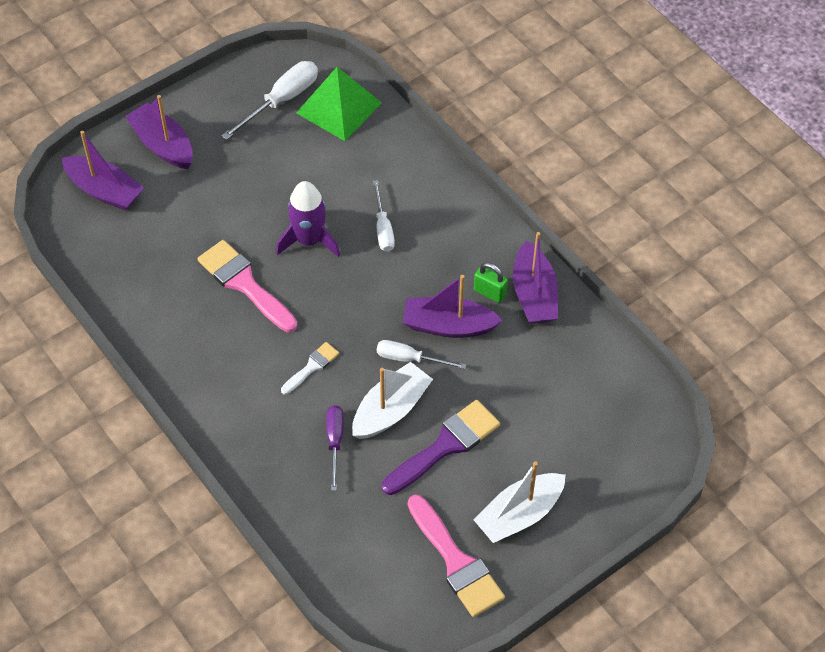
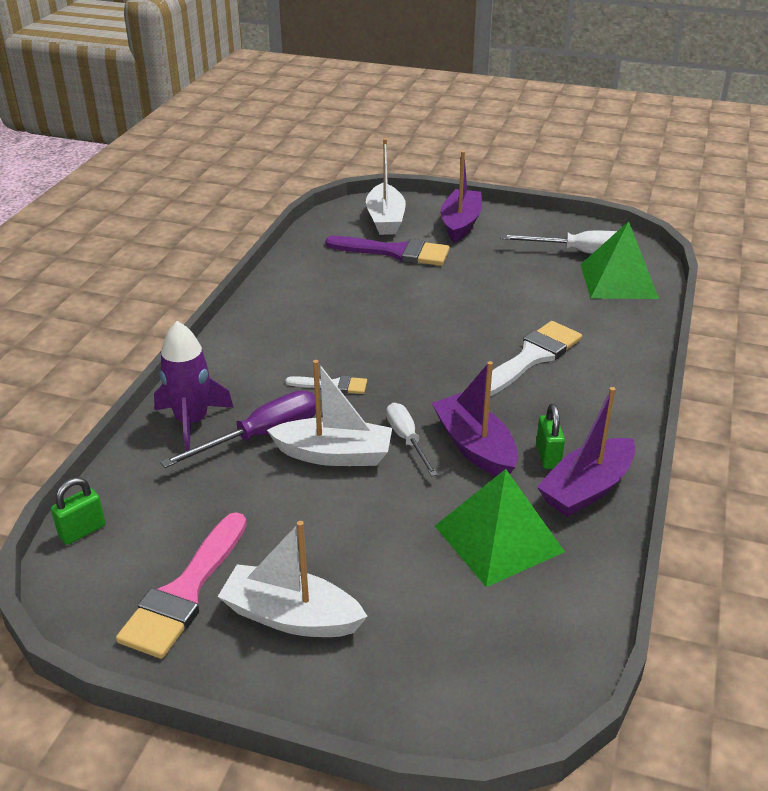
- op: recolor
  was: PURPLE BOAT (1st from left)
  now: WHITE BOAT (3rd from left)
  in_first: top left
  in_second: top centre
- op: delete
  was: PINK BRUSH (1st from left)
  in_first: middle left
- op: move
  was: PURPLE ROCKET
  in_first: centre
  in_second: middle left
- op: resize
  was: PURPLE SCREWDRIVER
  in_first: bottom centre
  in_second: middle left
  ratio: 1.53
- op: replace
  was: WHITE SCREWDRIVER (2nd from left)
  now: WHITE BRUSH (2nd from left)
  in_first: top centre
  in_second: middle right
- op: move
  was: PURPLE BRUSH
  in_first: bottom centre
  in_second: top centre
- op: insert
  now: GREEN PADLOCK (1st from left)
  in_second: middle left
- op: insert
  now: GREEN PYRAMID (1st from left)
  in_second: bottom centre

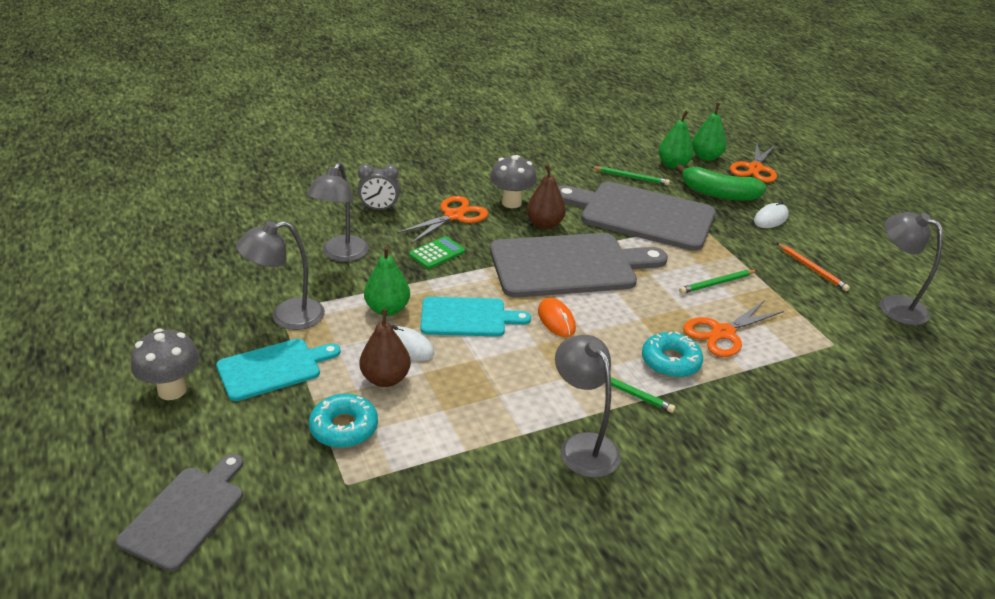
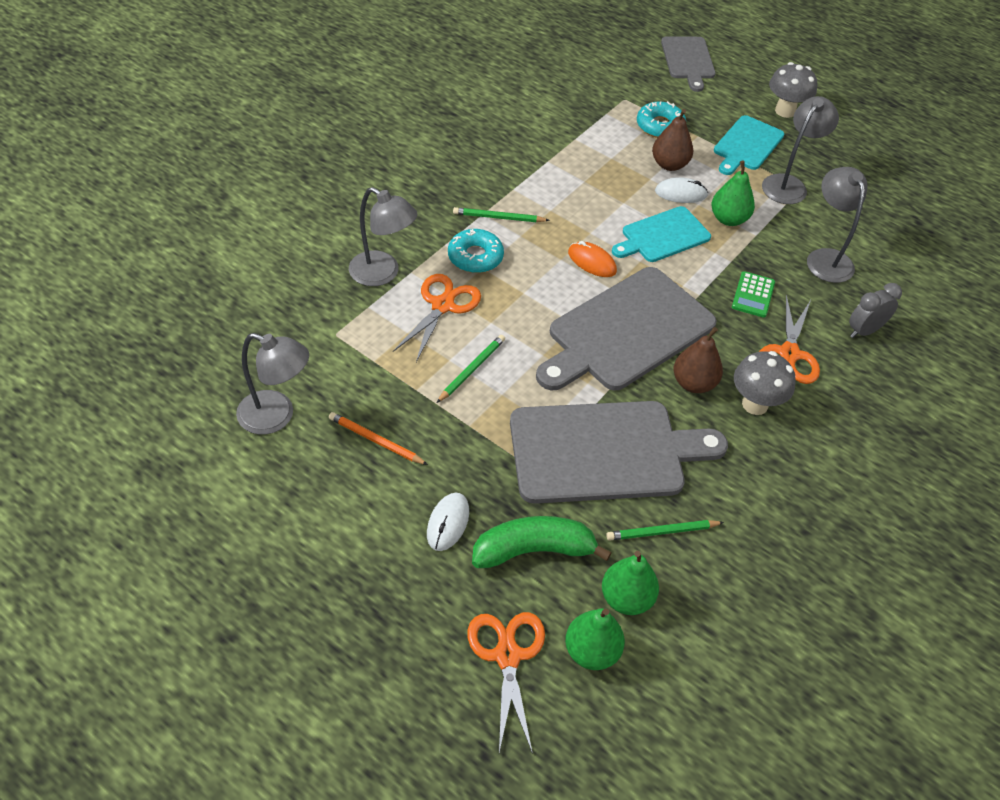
- op: move
  was: GREY LAMP (3rd from left in the first image)
  now: GREY LAMP (2nd from left)
  in_first: bottom centre
  in_second: top centre

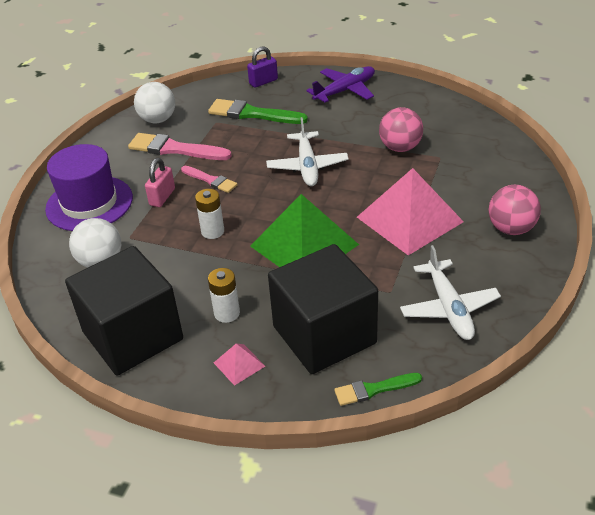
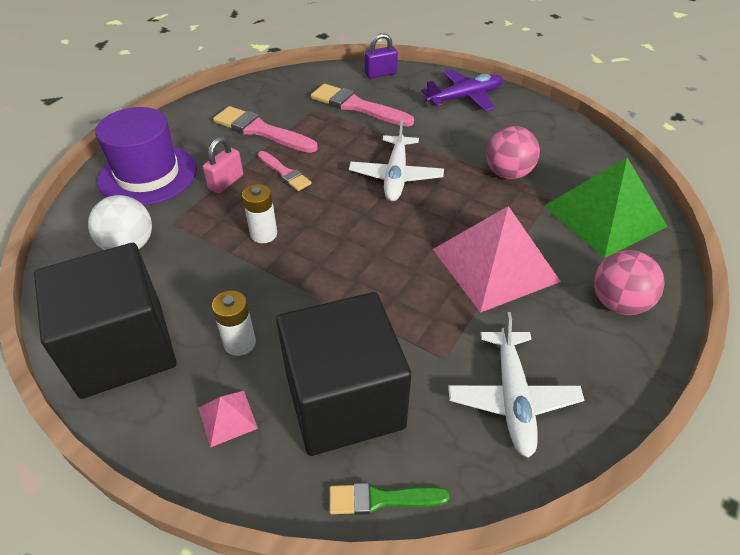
- op: delete
  was: WHITE BALL (2nd from left)
  in_first: top left
- op: recolor
  was: GREEN BRUSH (1st from left)
  now: PINK BRUSH (3rd from left)
  in_first: top centre
  in_second: top centre
- op: move
  was: GREEN PYRAMID
  in_first: centre
  in_second: middle right

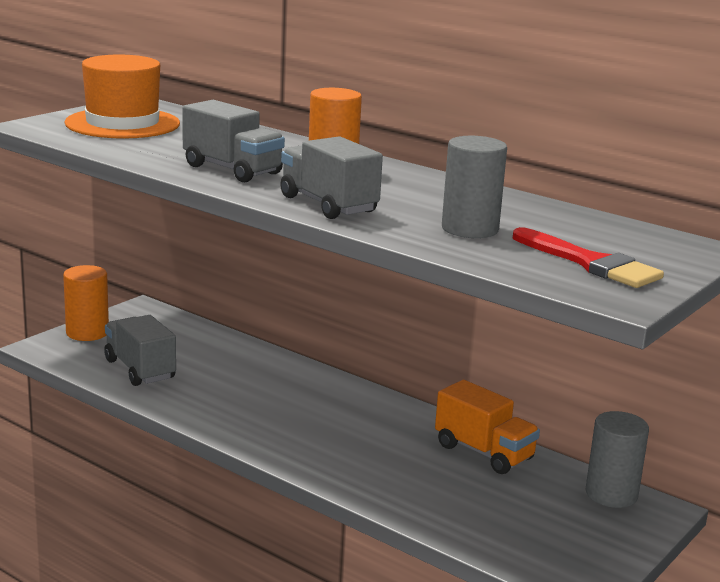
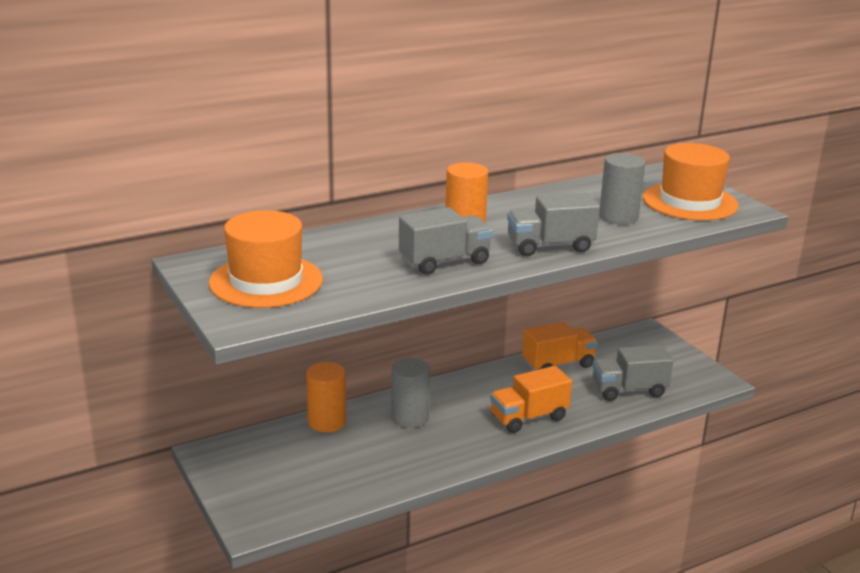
- op: move
  was: ORANGE CYLINDER (1st from left)
  in_first: middle left
  in_second: bottom centre
- op: move
  was: GREY TRUCK (1st from left in the first image)
  now: GREY TRUCK (3rd from left)
  in_first: middle left
  in_second: middle right
- op: replace
  was: RED BRUSH
  now: ORANGE HAT (2nd from left)
  in_first: middle right
  in_second: top right
- op: move
  was: GREY CYLINDER (2nd from left in the first image)
  now: GREY CYLINDER (1st from left)
  in_first: bottom right
  in_second: bottom centre
- op: insert
  now: ORANGE TRUCK (1st from left)
  in_second: bottom centre

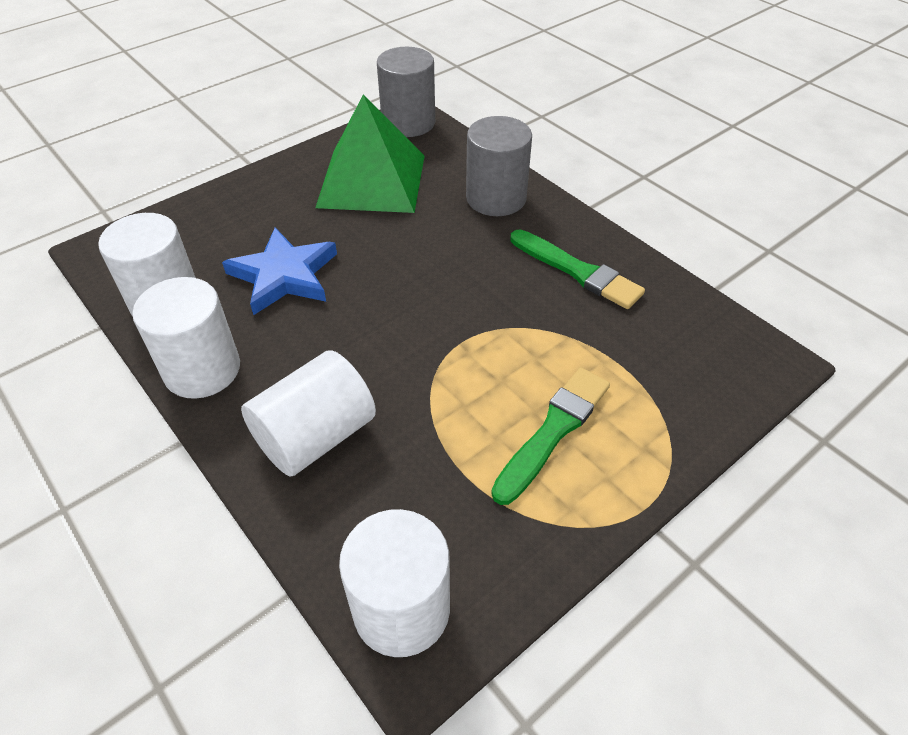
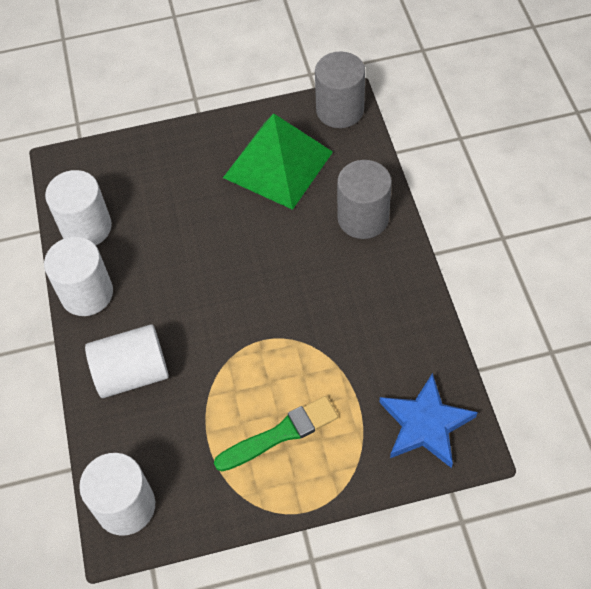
- op: move
  was: BLUE STAR
  in_first: middle left
  in_second: bottom right
- op: delete
  was: GREEN BRUSH (2nd from left)
  in_first: centre

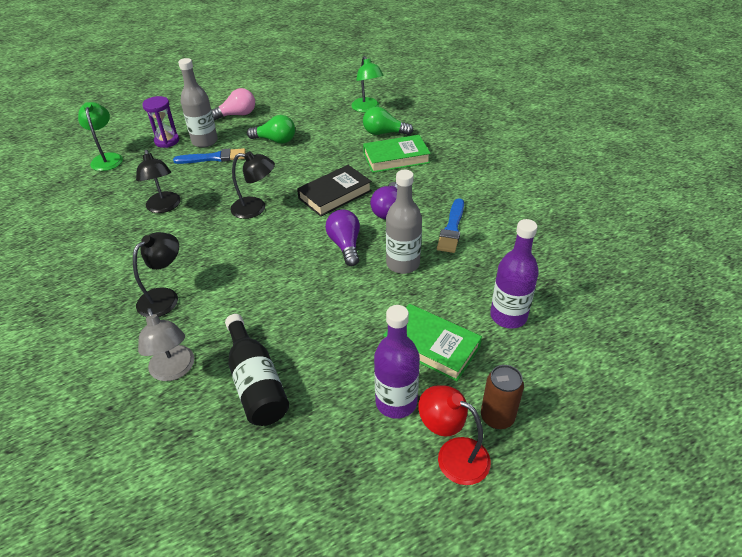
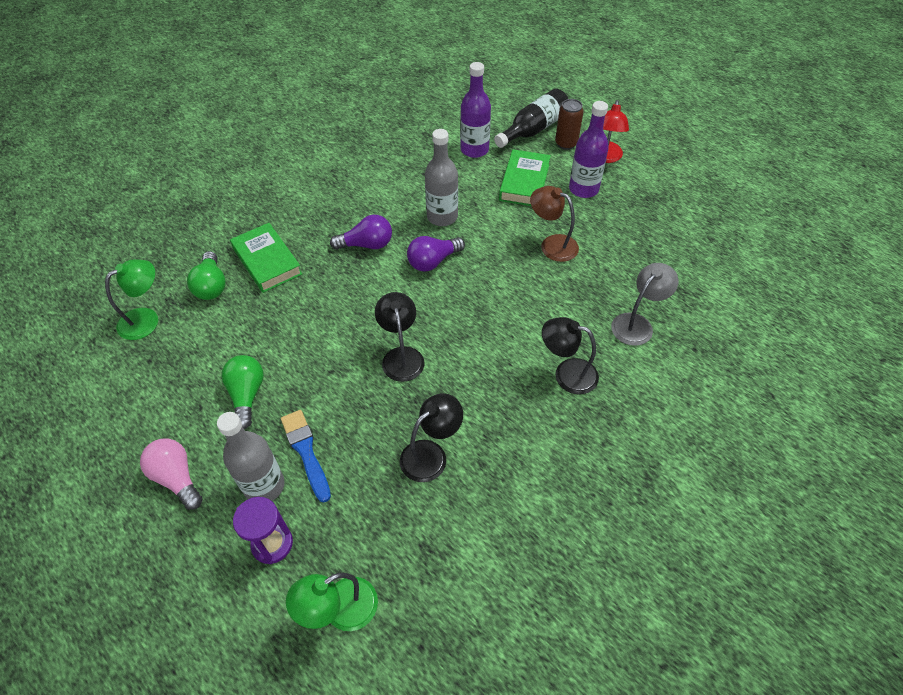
- op: move
  was: BLACK BOTTLE
  in_first: centre
  in_second: top centre
- op: delete
  was: BLACK BOOK
  in_first: centre
- op: delete
  was: BLUE BRUSH (2nd from left)
  in_first: centre
- op: insert
  now: BROWN LAMP
  in_second: top centre

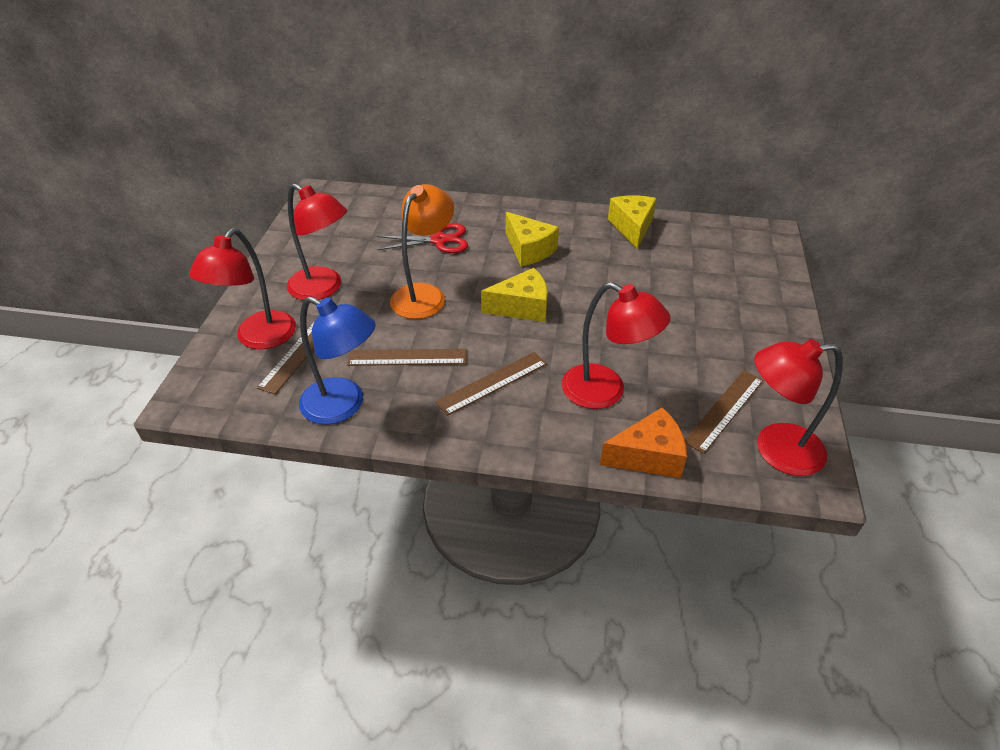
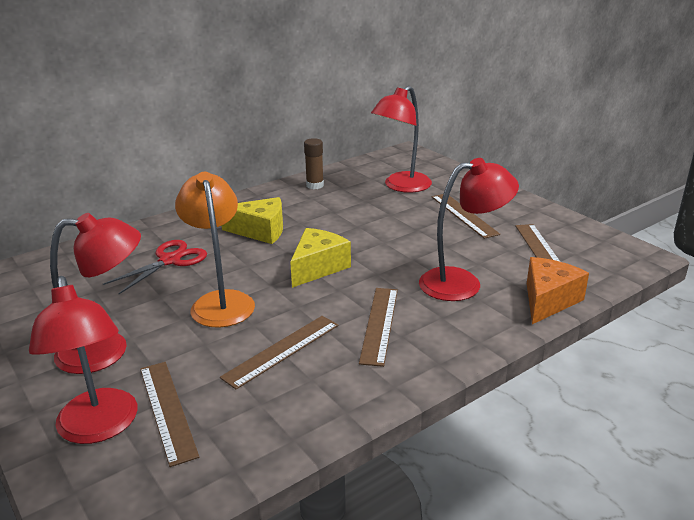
- op: delete
  was: BLUE LAMP
  in_first: centre
- op: replace
  was: YELLOW CHEESE (3rd from left)
  now: BROWN GLUE STICK
  in_first: top centre
  in_second: top centre
- op: move
  was: RED LAMP (4th from left in the first image)
  now: RED LAMP (3rd from left)
  in_first: middle right
  in_second: top centre
- op: insert
  now: BROWN RULER (4th from left)
  in_second: middle right

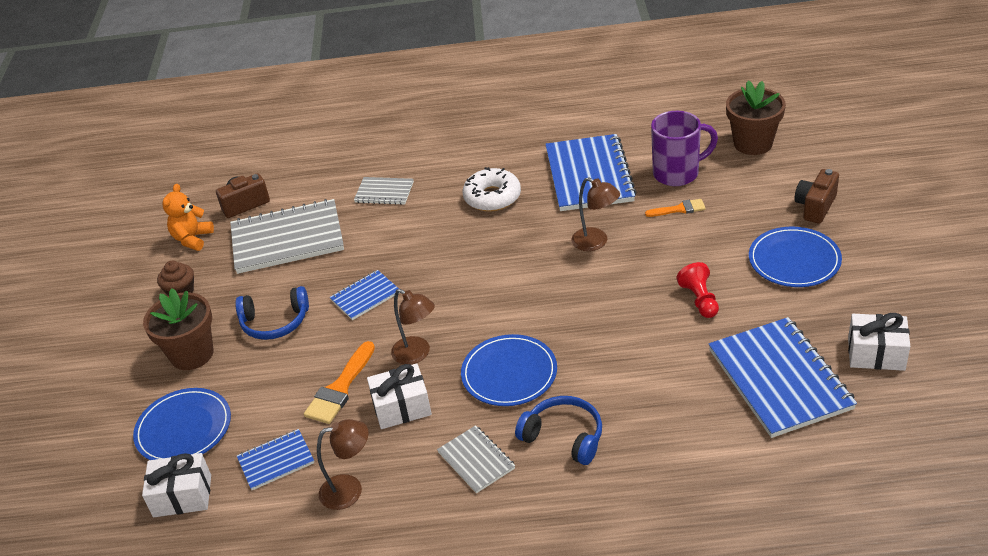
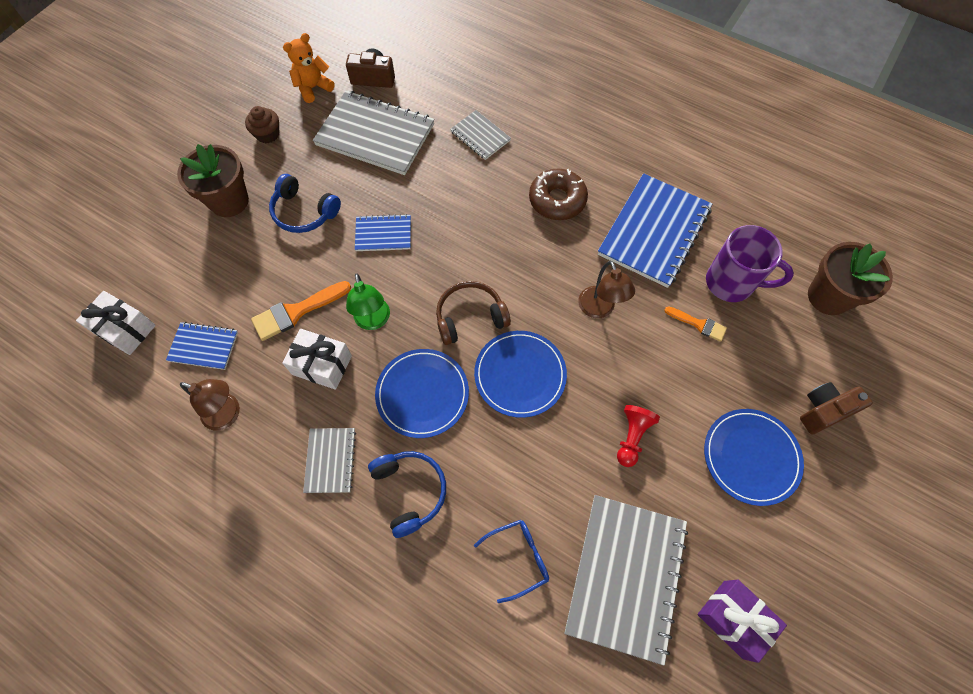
- op: move
  was: BLUE PLATE (1st from left in the first image)
  now: BLUE PLATE (2nd from left)
  in_first: bottom left
  in_second: centre
- op: recolor
  was: BROWN LAMP (2nd from left)
  now: GREEN LAMP
  in_first: centre
  in_second: centre
- op: recolor
  was: WHITE DONUT
  now: BROWN DONUT
  in_first: centre
  in_second: top centre
- op: recolor
  was: BLUE NOTEBOOK (4th from left)
  now: GREY NOTEBOOK (4th from left)
  in_first: bottom right
  in_second: bottom centre
- op: recolor
  was: WHITE GIFT (3rd from left)
  now: PURPLE GIFT
  in_first: middle right
  in_second: bottom right
- op: insert
  now: BROWN HEADPHONES
  in_second: centre
- op: insert
  now: BLUE GLASSES
  in_second: bottom centre

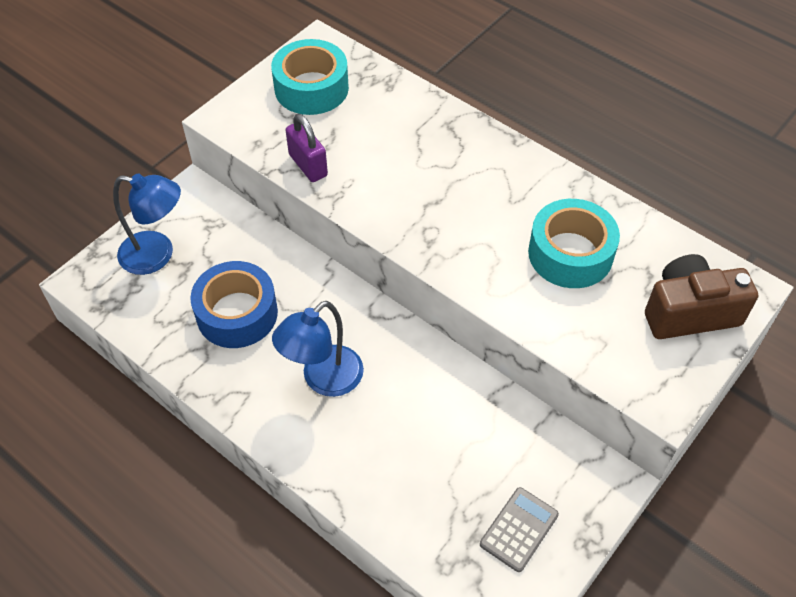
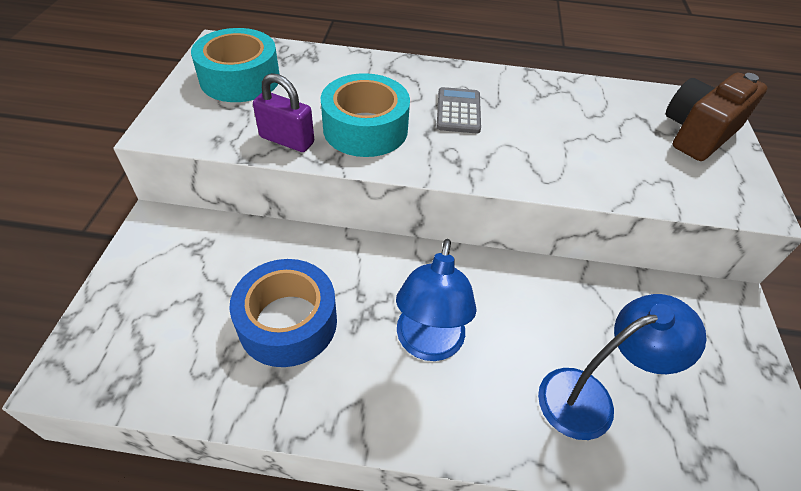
- op: move
  was: BLUE LAMP (1st from left in the first image)
  now: BLUE LAMP (2nd from left)
  in_first: middle left
  in_second: bottom right
- op: move
  was: GREY CALCULATOR
  in_first: bottom centre
  in_second: top centre
- op: move
  was: TURQUOISE TAPE (2nd from left)
  in_first: middle right
  in_second: top centre

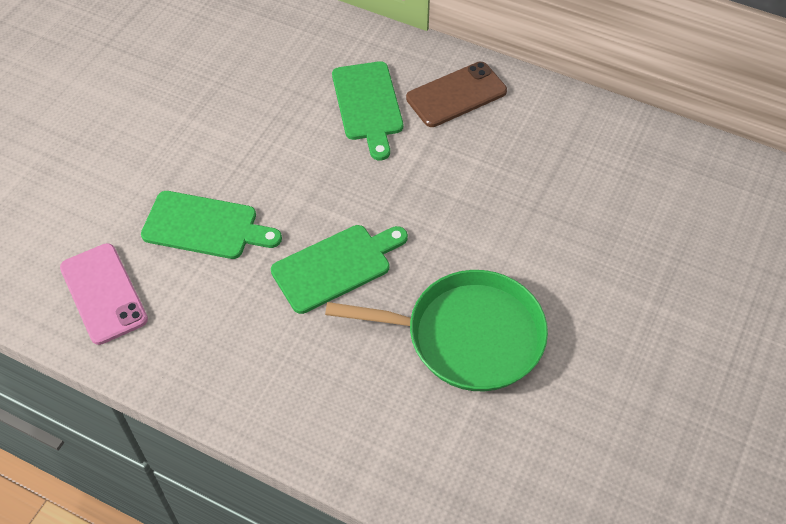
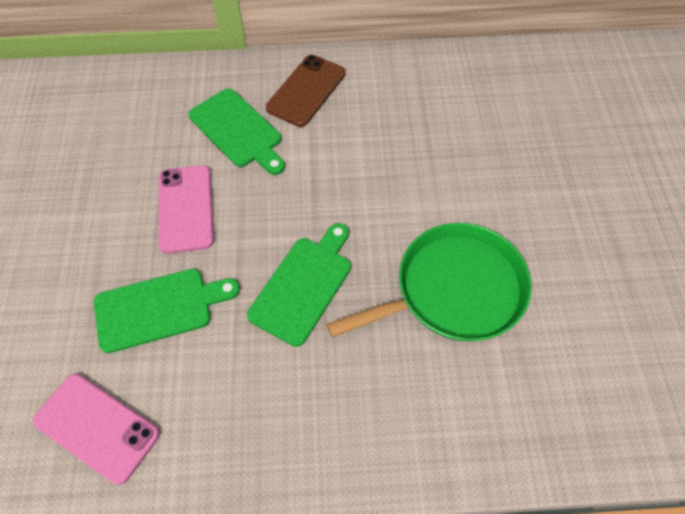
- op: insert
  now: PINK PHONE (2nd from left)
  in_second: middle left

